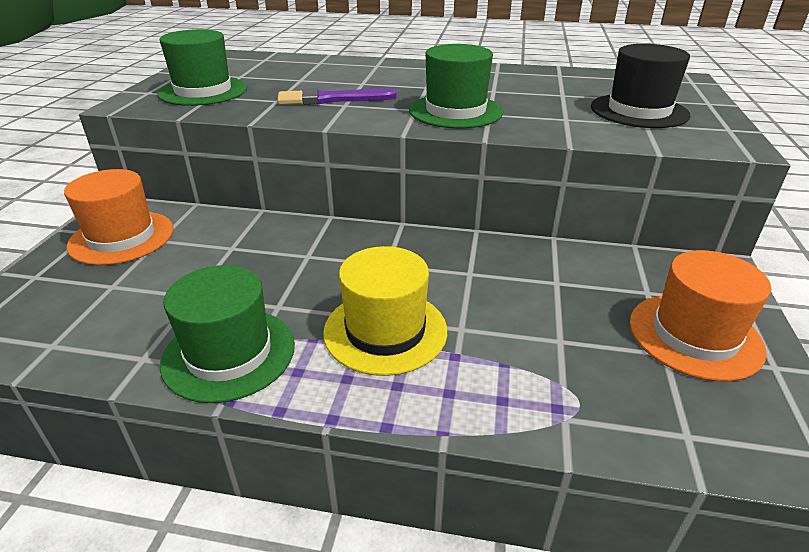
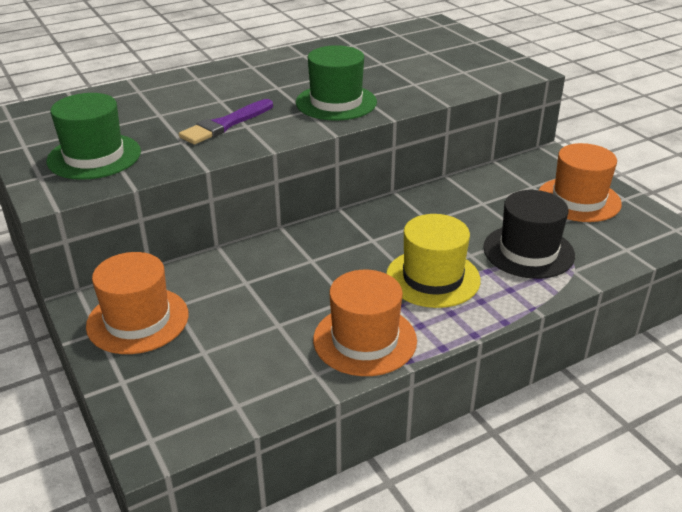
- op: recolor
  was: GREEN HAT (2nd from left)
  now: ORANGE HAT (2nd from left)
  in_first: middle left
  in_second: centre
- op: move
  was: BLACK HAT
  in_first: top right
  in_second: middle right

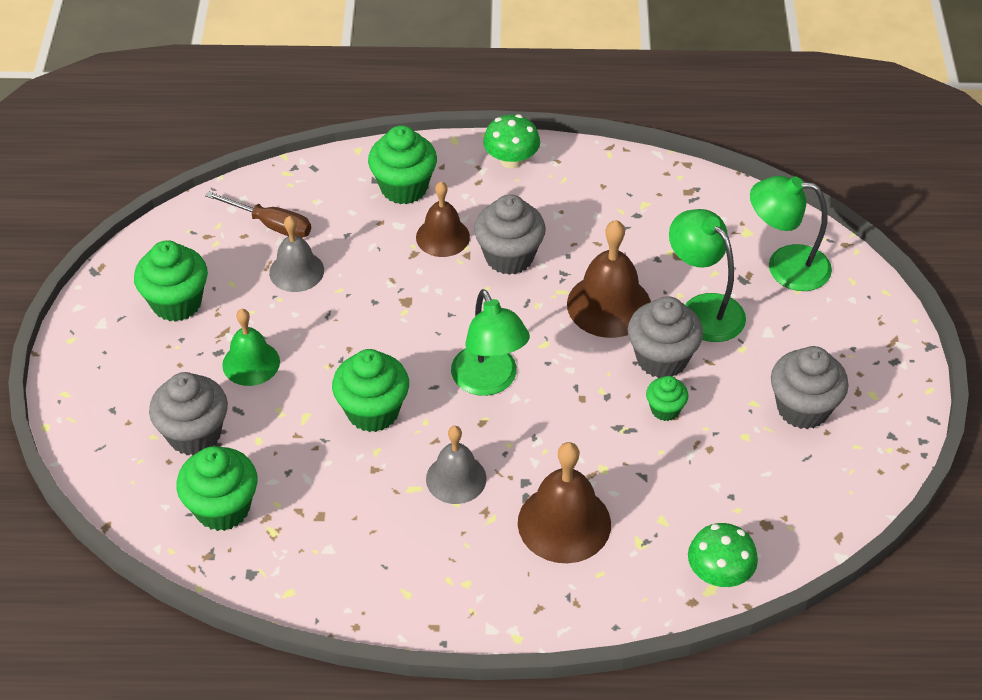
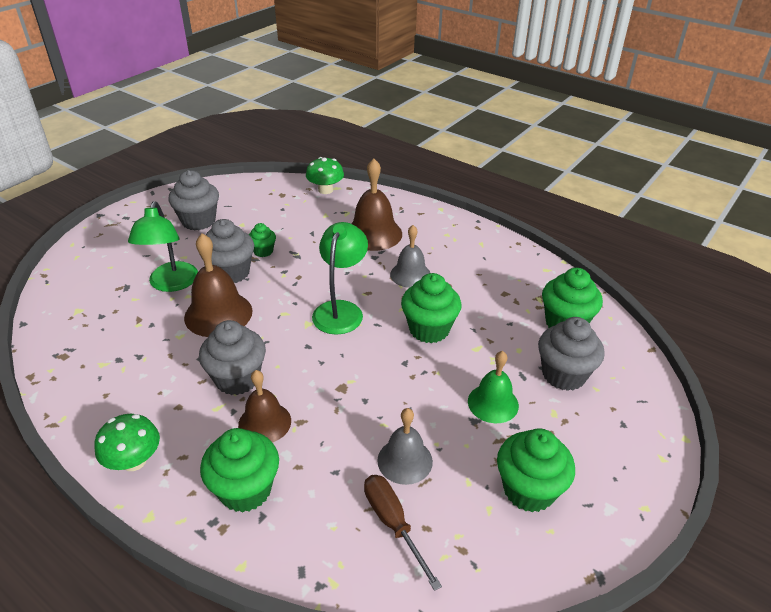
- op: delete
  was: GREEN LAMP (3rd from left)
  in_first: top right

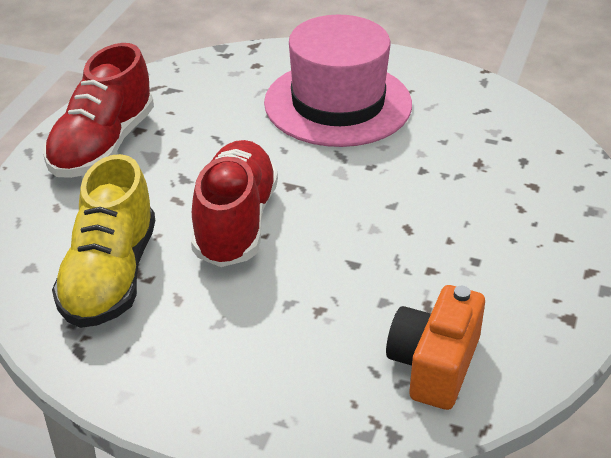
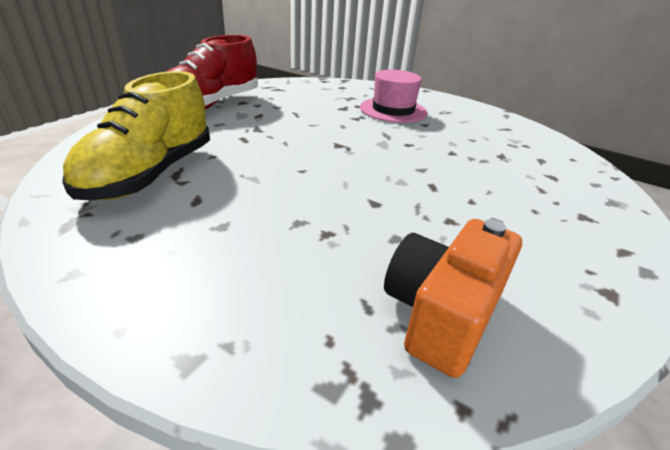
- op: delete
  was: RED SHOE (2nd from left)
  in_first: centre
- op: resize
  was: PINK HAT
  in_first: top centre
  in_second: top centre
  ratio: 0.61

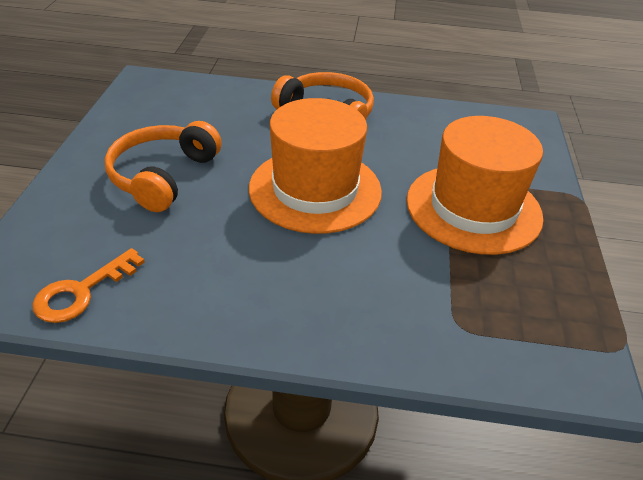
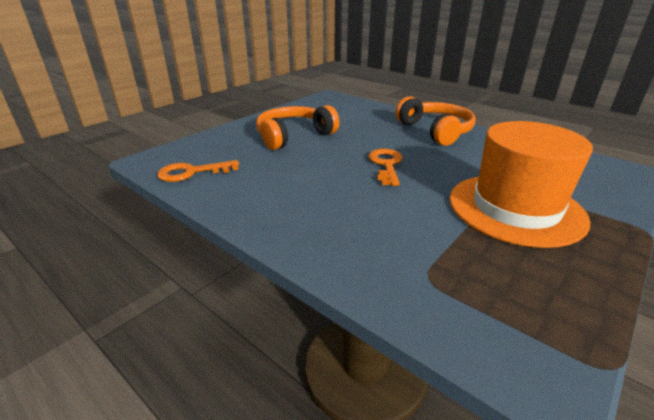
- op: replace
  was: ORANGE HAT (1st from left)
  now: ORANGE KEY (2nd from left)
  in_first: centre
  in_second: centre

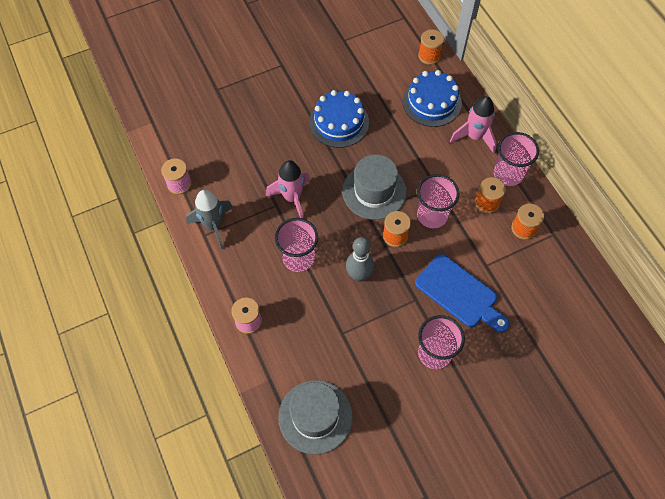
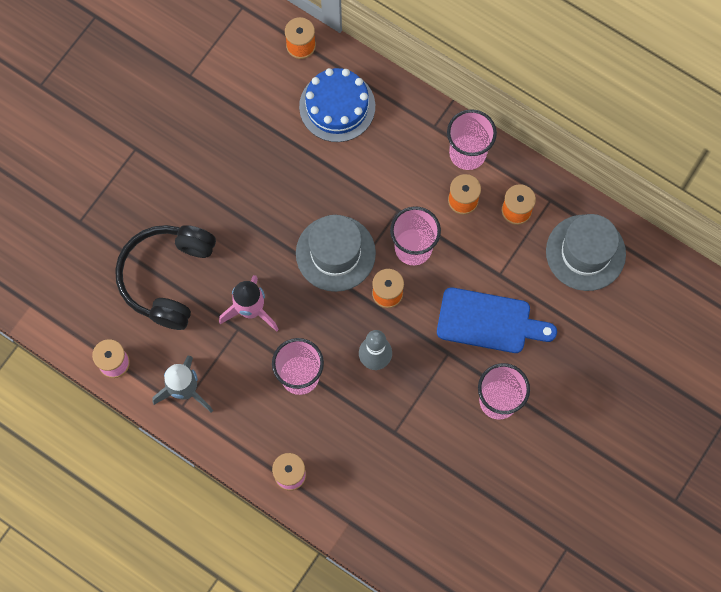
- op: move
  was: GREY HAT (1st from left in the first image)
  now: GREY HAT (2nd from left)
  in_first: bottom centre
  in_second: middle right
- op: delete
  was: BLUE CAKE (1st from left)
  in_first: top centre
- op: delete
  was: PINK ROCKET (2nd from left)
  in_first: top right
- op: insert
  now: BLACK HEADPHONES
  in_second: middle left

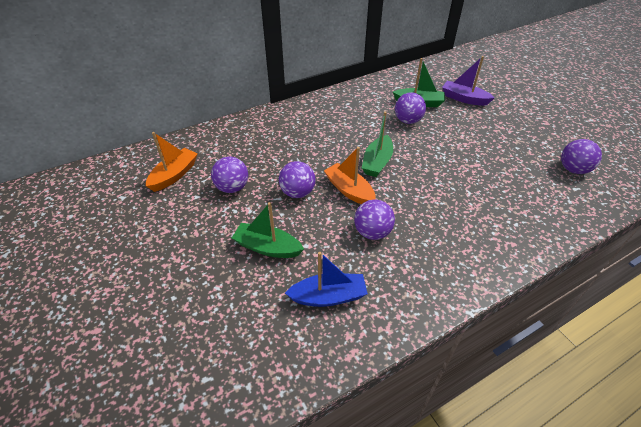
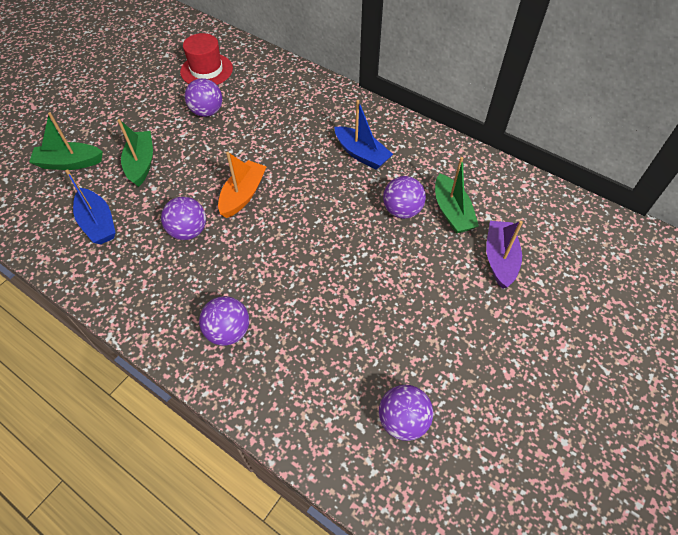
- op: replace
  was: ORANGE BOAT (1st from left)
  now: RED HAT
  in_first: middle left
  in_second: top left
- op: move
  was: PURPLE BALL (2nd from left in the first image)
  now: PURPLE BALL (3rd from left)
  in_first: centre
  in_second: middle left
- op: move
  was: GREEN BOAT (2nd from left in the first image)
  now: GREEN BOAT (1st from left)
  in_first: centre
  in_second: top left
- op: insert
  now: BLUE BOAT (2nd from left)
  in_second: top centre

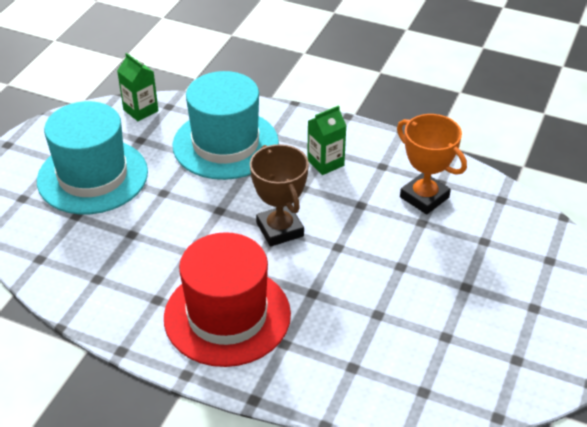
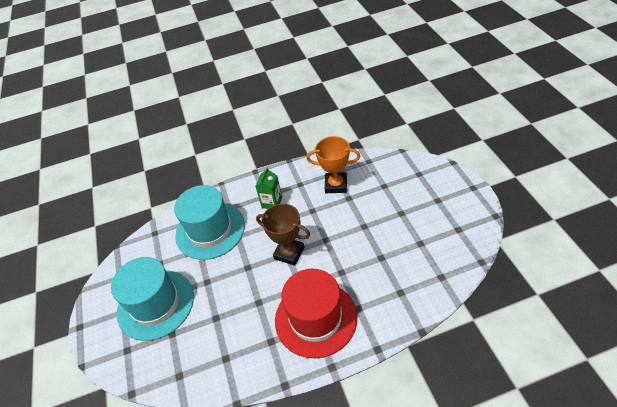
- op: delete
  was: GREEN CARTON (1st from left)
  in_first: top left

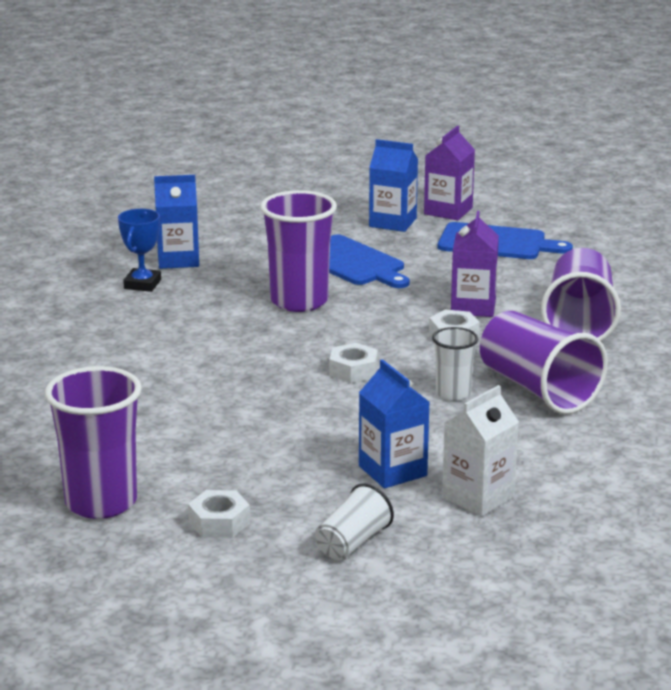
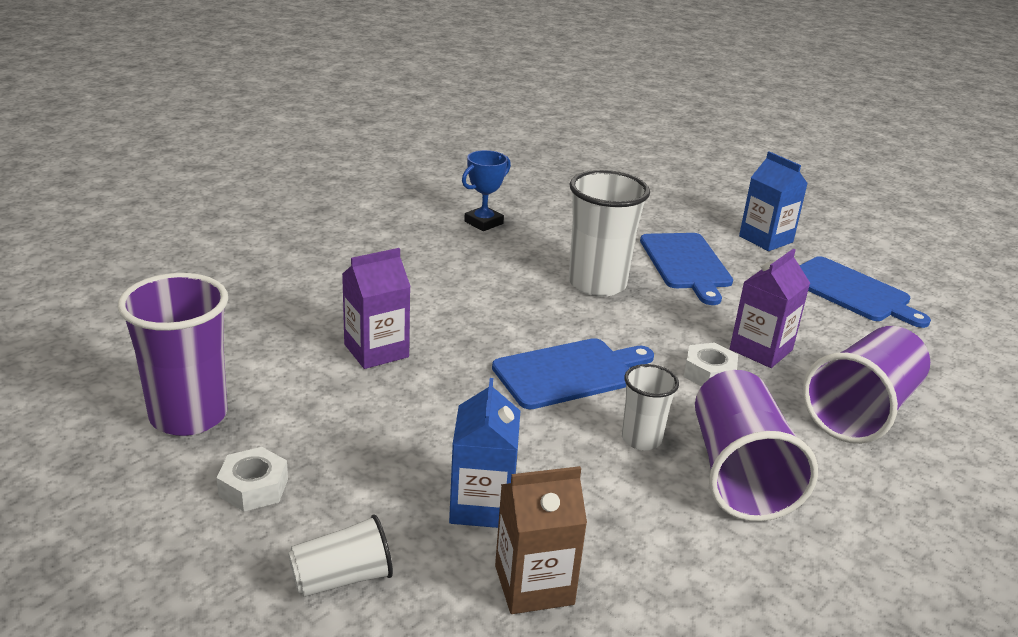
- op: delete
  was: BLUE CARTON (1st from left)
  in_first: top left
- op: recolor
  was: PURPLE CUP (2nd from left)
  now: WHITE CUP (2nd from left)
  in_first: centre
  in_second: centre
- op: replace
  was: WHITE NUT (2nd from left)
  now: BLUE CUTTING BOARD (1st from left)
  in_first: centre
  in_second: centre
- op: move
  was: PURPLE CARTON (1st from left)
  in_first: top right
  in_second: centre
- op: recolor
  was: WHITE CARTON
  now: BROWN CARTON
  in_first: middle right
  in_second: bottom centre

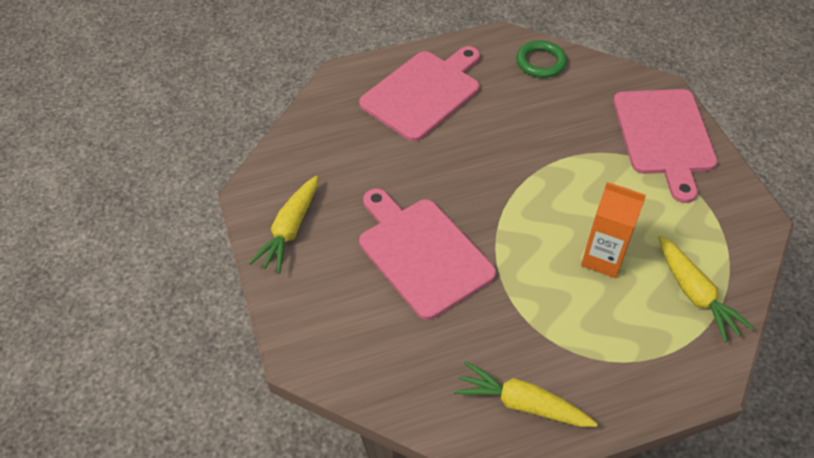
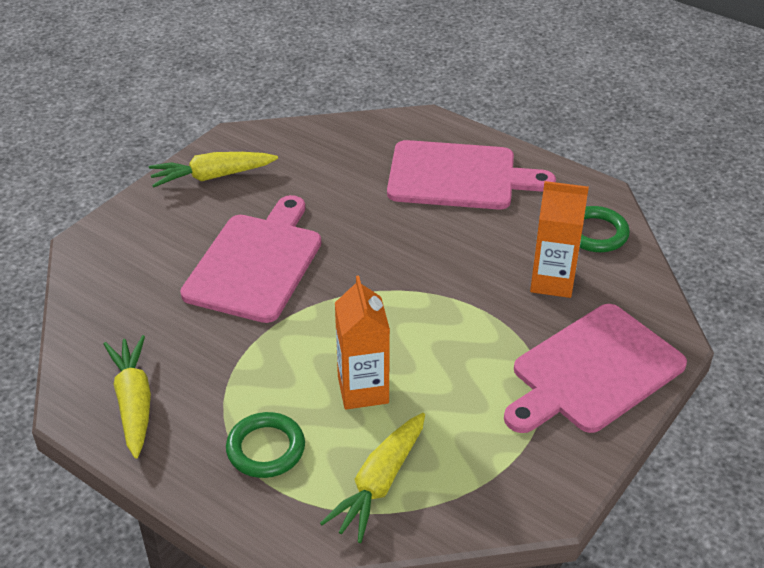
- op: insert
  now: GREEN RING (1st from left)
  in_second: bottom centre
- op: insert
  now: ORANGE CARTON (2nd from left)
  in_second: middle right

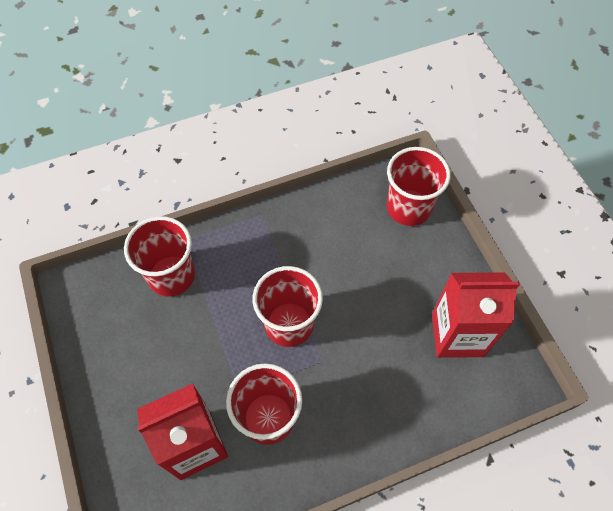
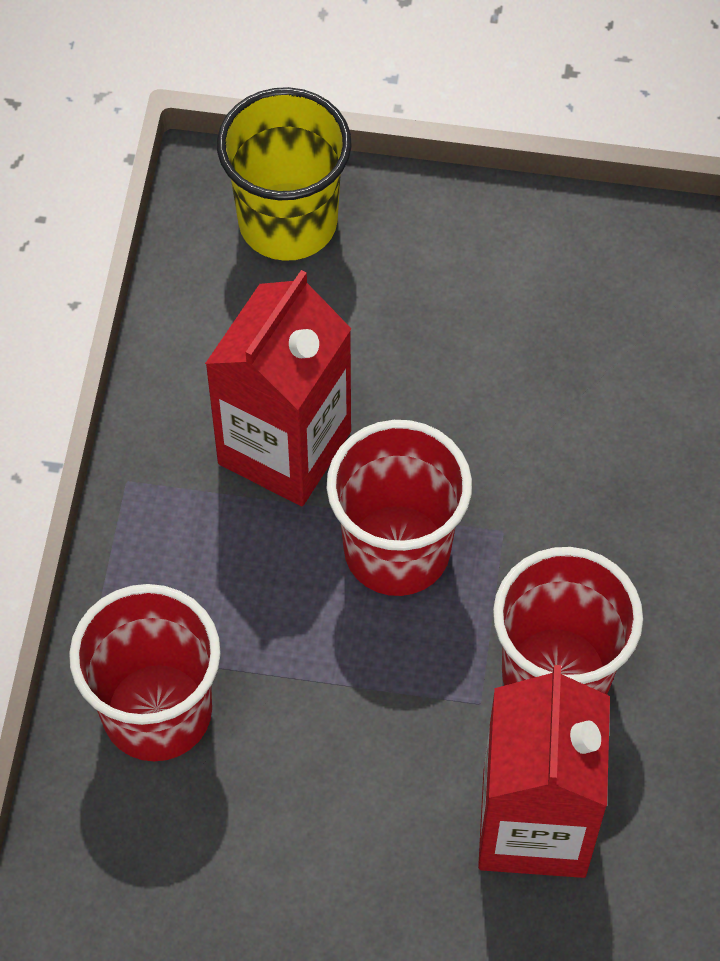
- op: recolor
  was: RED CUP (4th from left)
  now: YELLOW CUP
  in_first: middle right
  in_second: top centre
- op: move
  was: RED CARTON (2nd from left in the first image)
  now: RED CARTON (1st from left)
  in_first: middle right
  in_second: centre

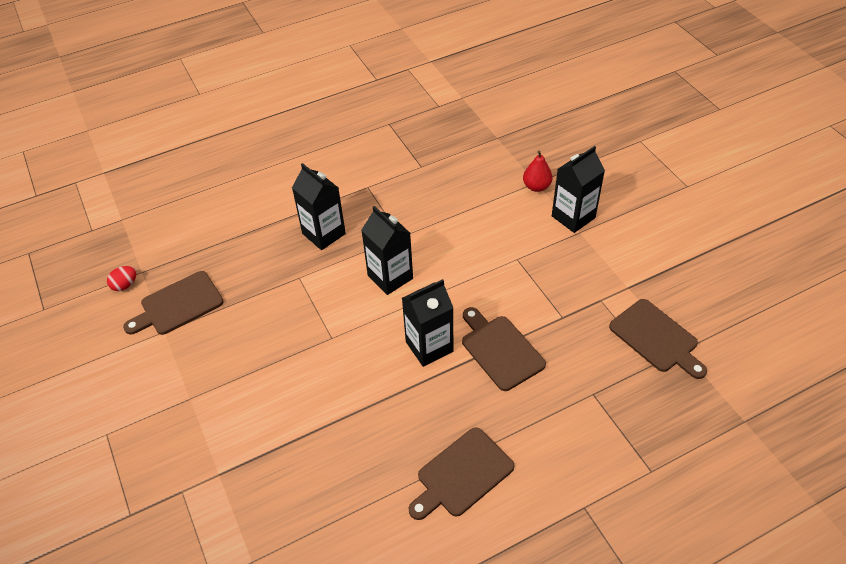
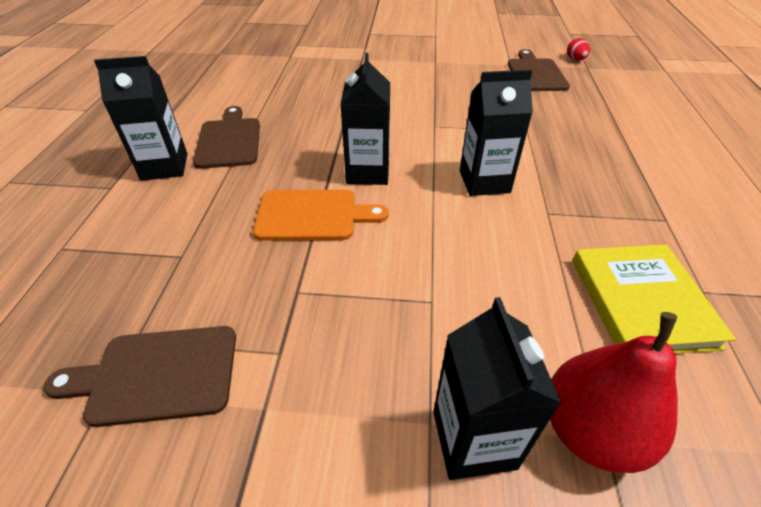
- op: move
  was: BLACK CARTON (1st from left)
  in_first: centre
  in_second: top left
- op: recolor
  was: BROWN CUTTING BOARD (3rd from left)
  now: ORANGE CUTTING BOARD
  in_first: centre
  in_second: centre
- op: resize
  was: RED PEAR
  in_first: top centre
  in_second: bottom right
  ratio: 1.67
- op: insert
  now: YELLOW BOOK
  in_second: middle right

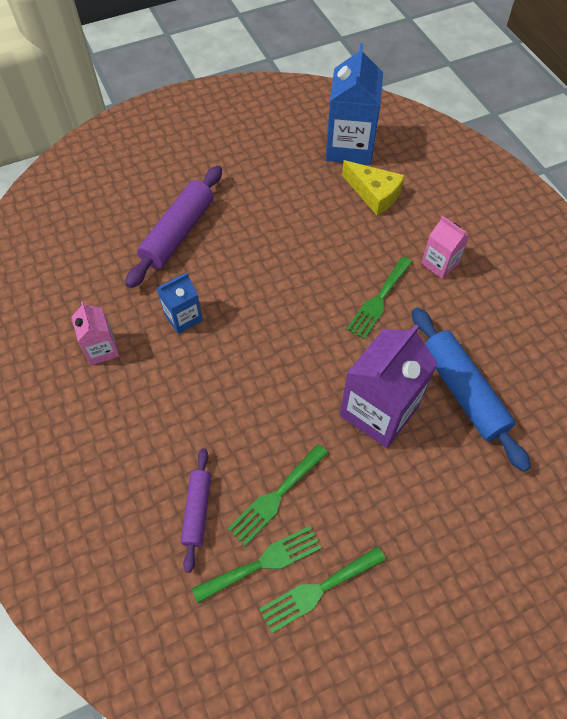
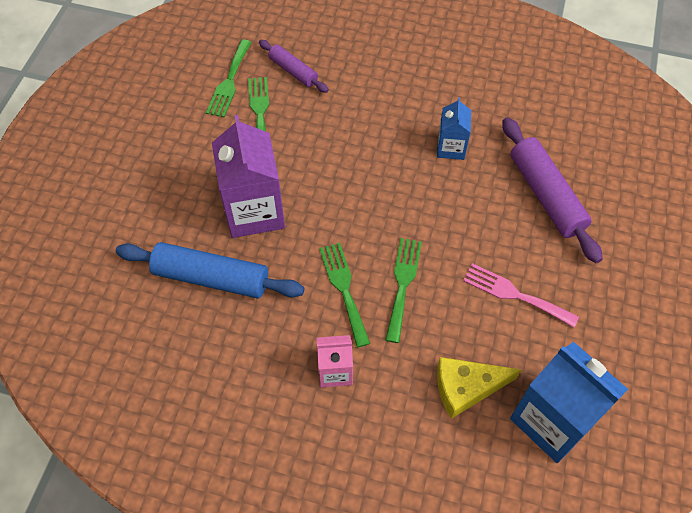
- op: delete
  was: PINK CARTON (1st from left)
  in_first: middle left
- op: move
  was: GREEN FORK (3rd from left in the first image)
  now: GREEN FORK (4th from left)
  in_first: bottom centre
  in_second: centre
- op: insert
  now: PINK FORK
  in_second: middle right

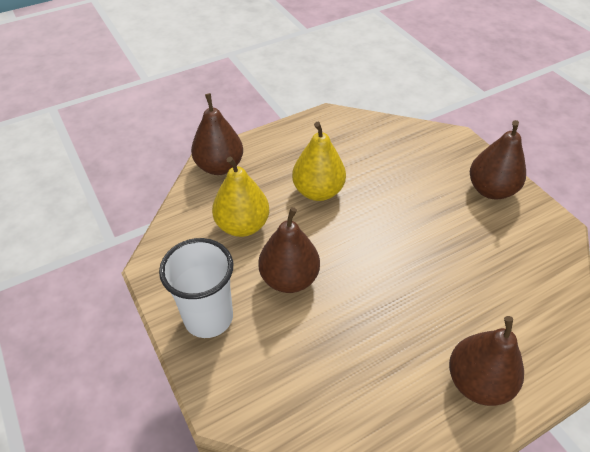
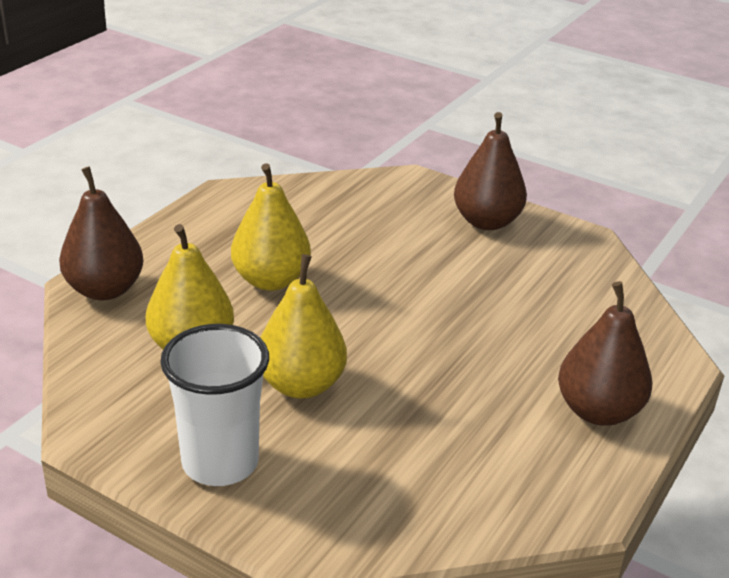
- op: recolor
  was: BROWN PEAR (2nd from left)
  now: YELLOW PEAR (3rd from left)
  in_first: centre
  in_second: centre

